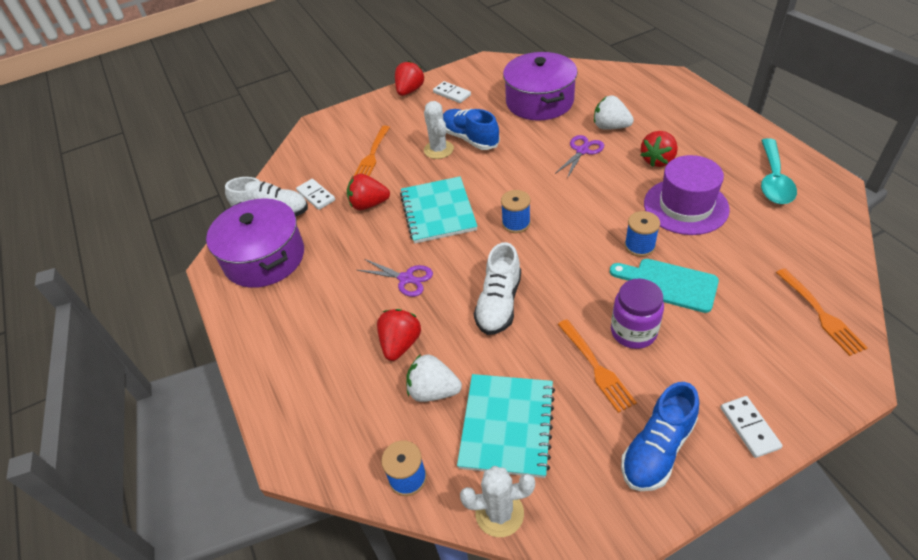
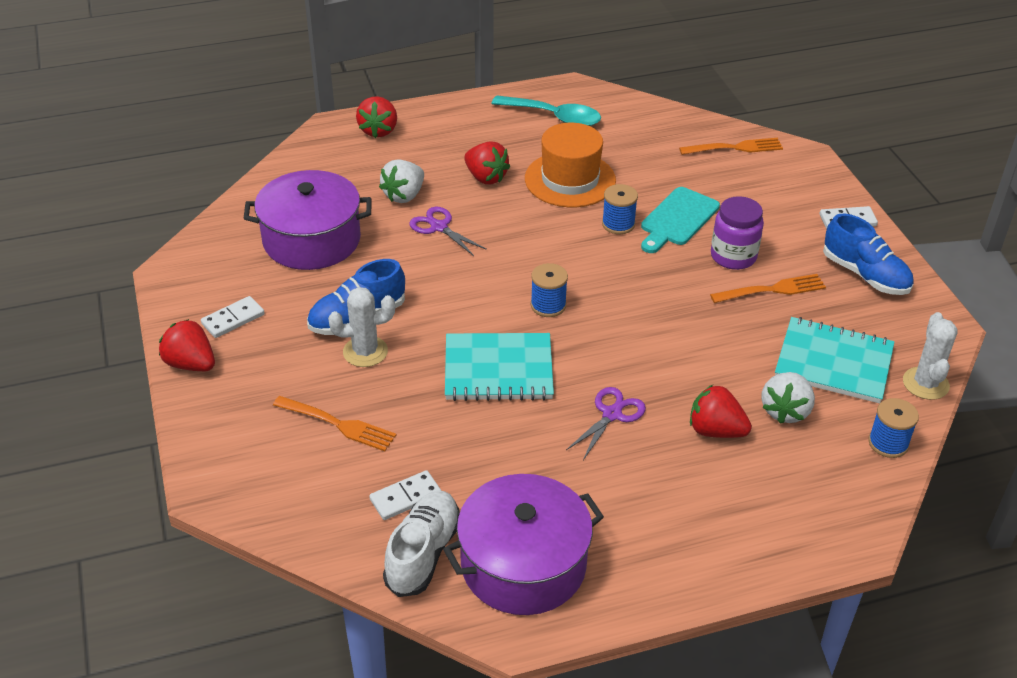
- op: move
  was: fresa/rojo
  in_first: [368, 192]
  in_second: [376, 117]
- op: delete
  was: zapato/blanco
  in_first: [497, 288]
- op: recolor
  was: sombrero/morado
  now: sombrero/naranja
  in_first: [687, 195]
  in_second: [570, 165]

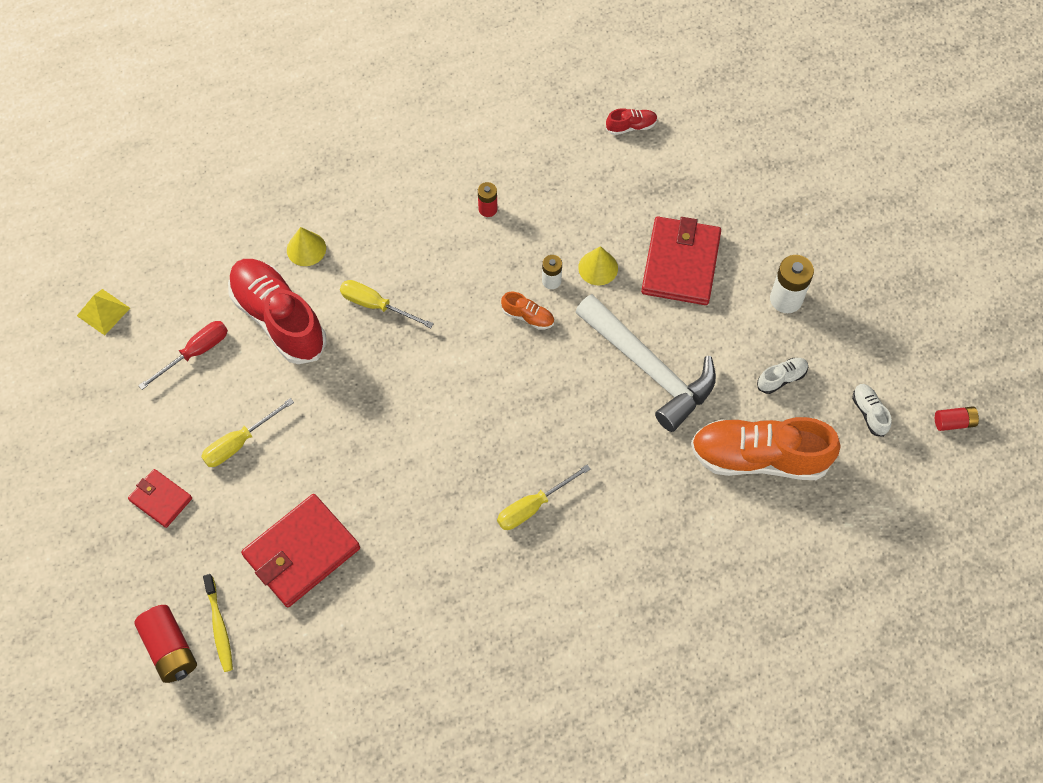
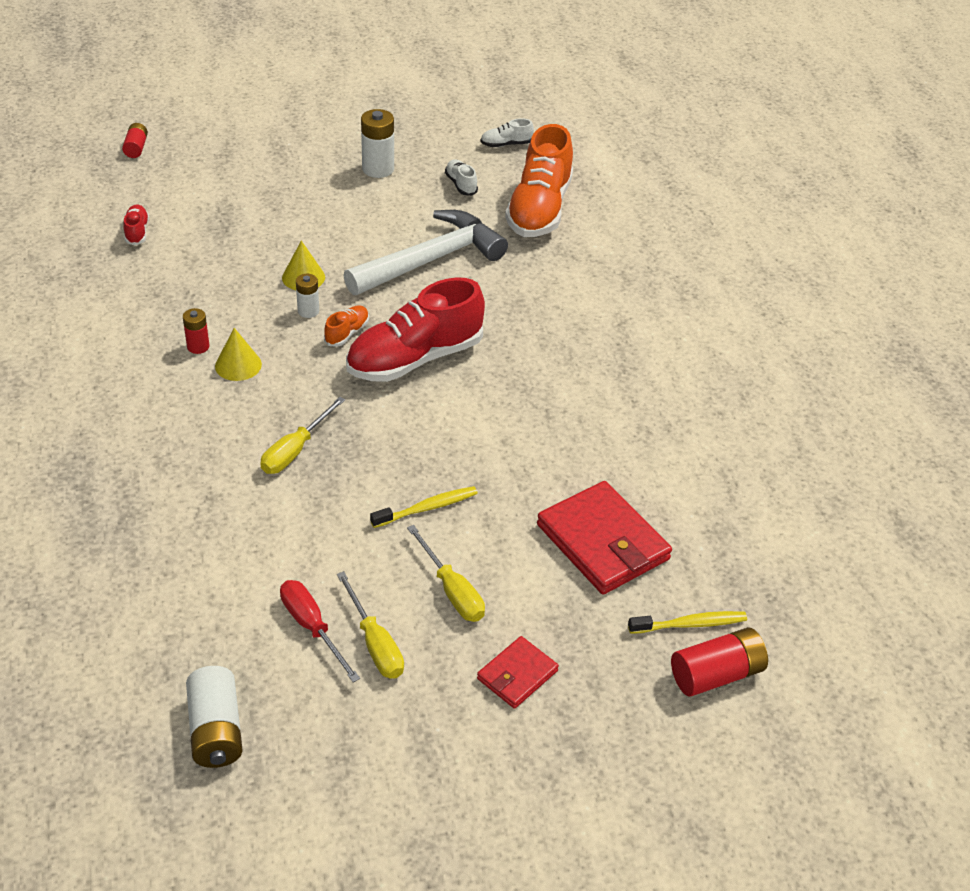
- op: replace
  was: pirámide/amarillo
  now: pila/blanco
  in_first: [103, 312]
  in_second: [214, 717]
- op: move
  was: zapato/rojo
  in_first: [277, 311]
  in_second: [415, 329]
- op: move
  was: cono/amarillo
  in_first: [306, 246]
  in_second: [238, 354]
- op: move
  was: destornillador/amarillo
  in_first: [544, 497]
  in_second: [370, 625]
- op: delete
  was: cartera/rojo
  in_first: [681, 261]
- op: move
  was: pila/rojo
  in_first: [957, 418]
  in_second: [135, 140]
- op: insert
  now: cepillo de dientes/amarillo
  in_second: [424, 507]

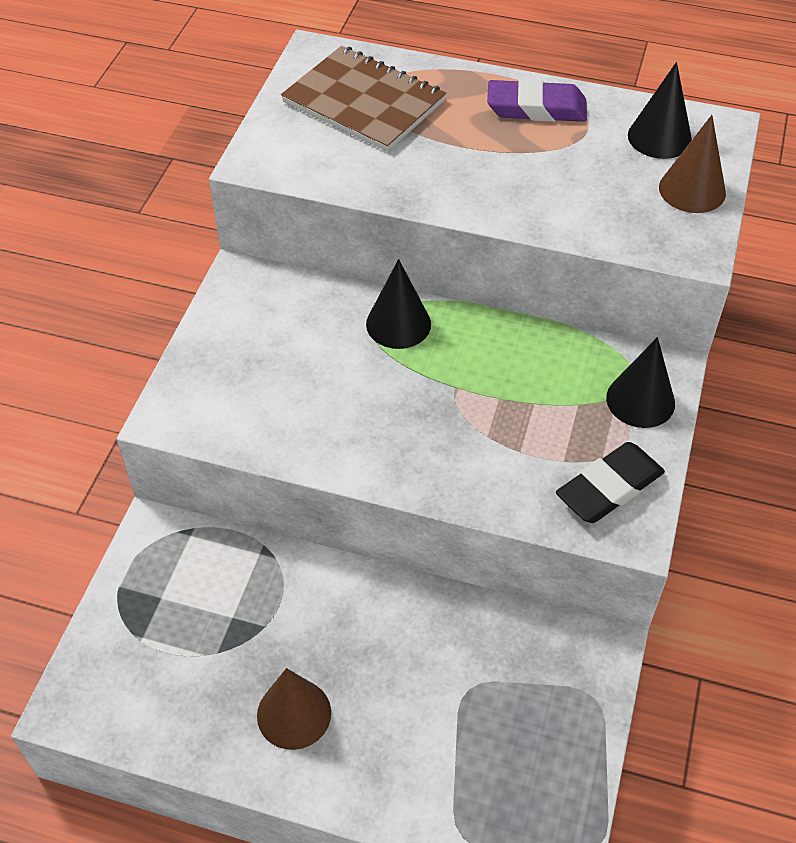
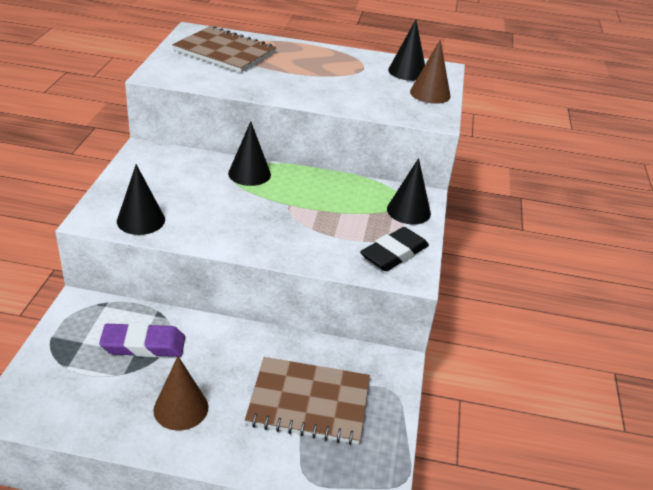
- op: move
  was: goma de borrar/morado
  in_first: [537, 100]
  in_second: [142, 339]
- op: insert
  now: cono/negro
  in_second: [141, 199]
- op: insert
  now: cuaderno/marrón
  in_second: [307, 401]

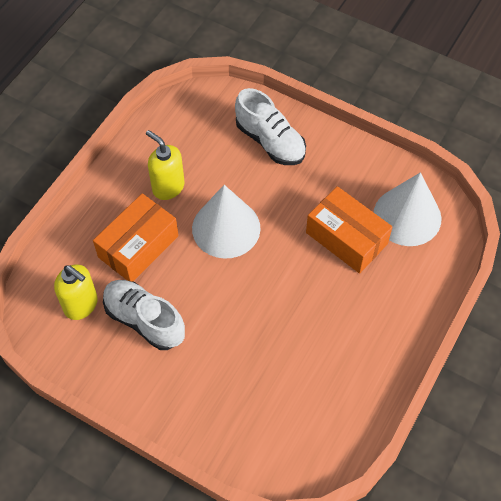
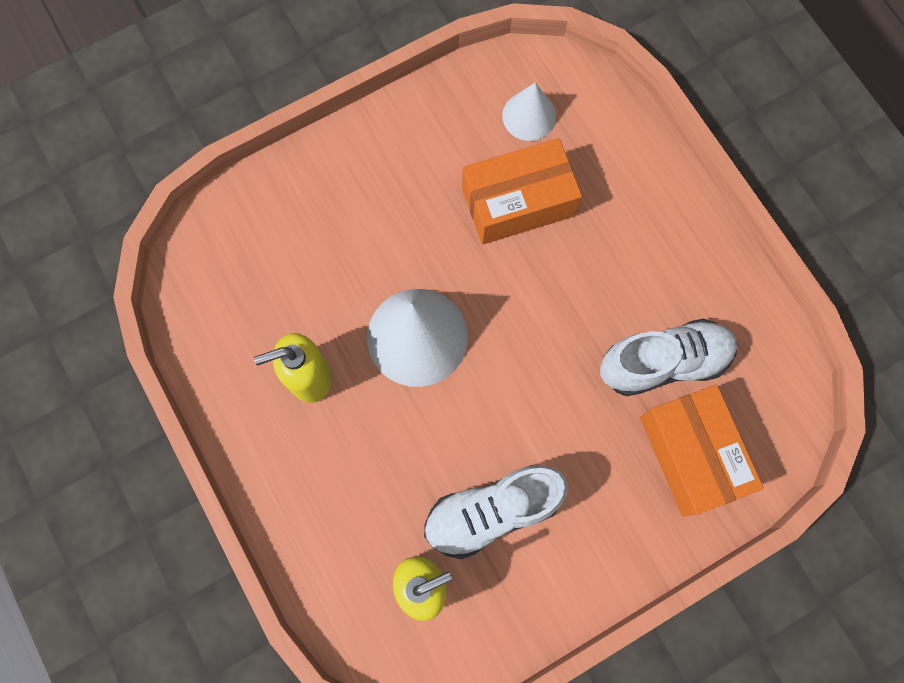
- op: move
  was: caja/naranja
  in_first: [135, 237]
  in_second: [702, 450]
- op: move
  was: zapato/blanco
  in_first: [270, 126]
  in_second: [668, 357]
- op: resize
  was: cono/blanco
  in_first: [407, 209]
  in_second: [529, 111]
  ratio: 0.57

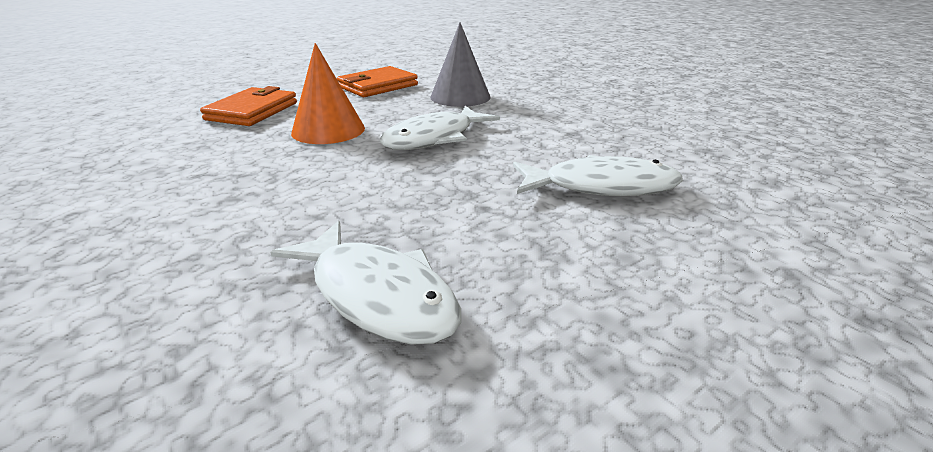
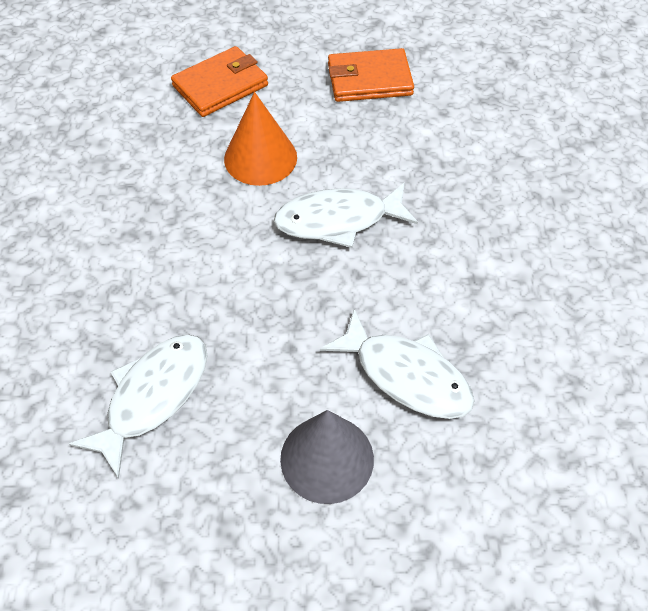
- op: rotate
  was: pez/blanco
  in_first: [365, 283]
  in_second: [138, 407]
  clockwise: -135
- op: move
  was: cono/gris
  in_first: [460, 64]
  in_second: [327, 457]

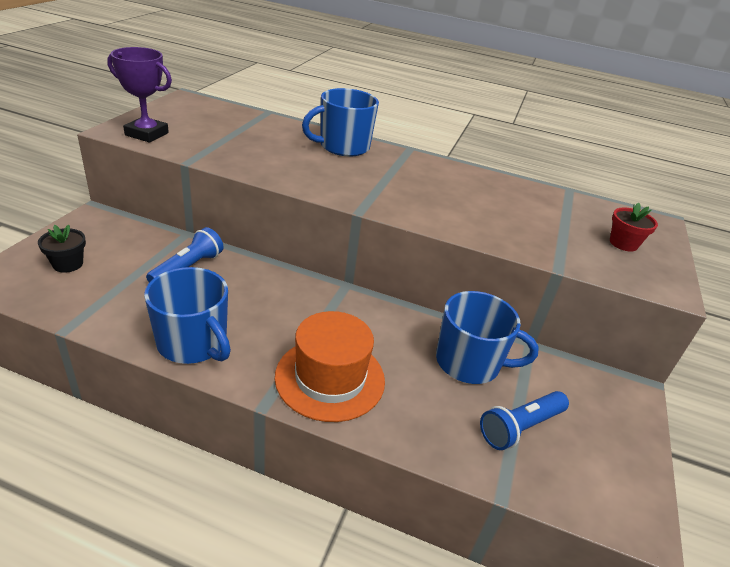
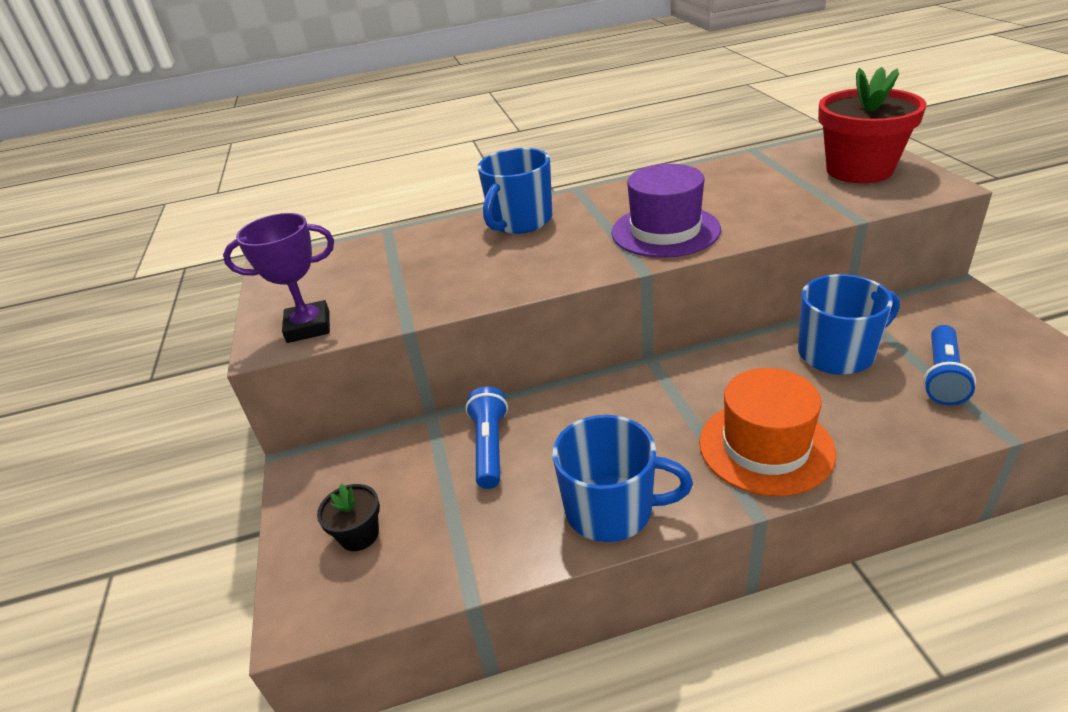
- op: resize
  was: maceta/rojo
  in_first: [634, 227]
  in_second: [872, 125]
  ratio: 2.14
- op: insert
  now: sombrero/morado
  in_second: [666, 211]

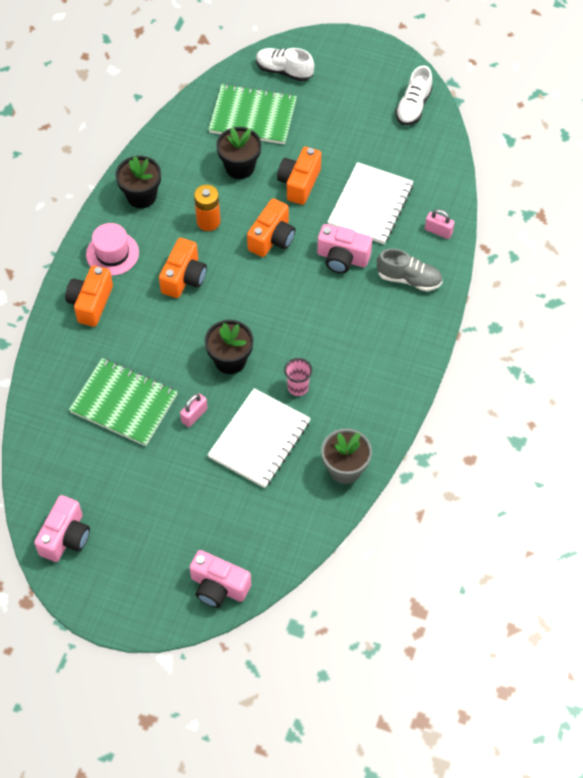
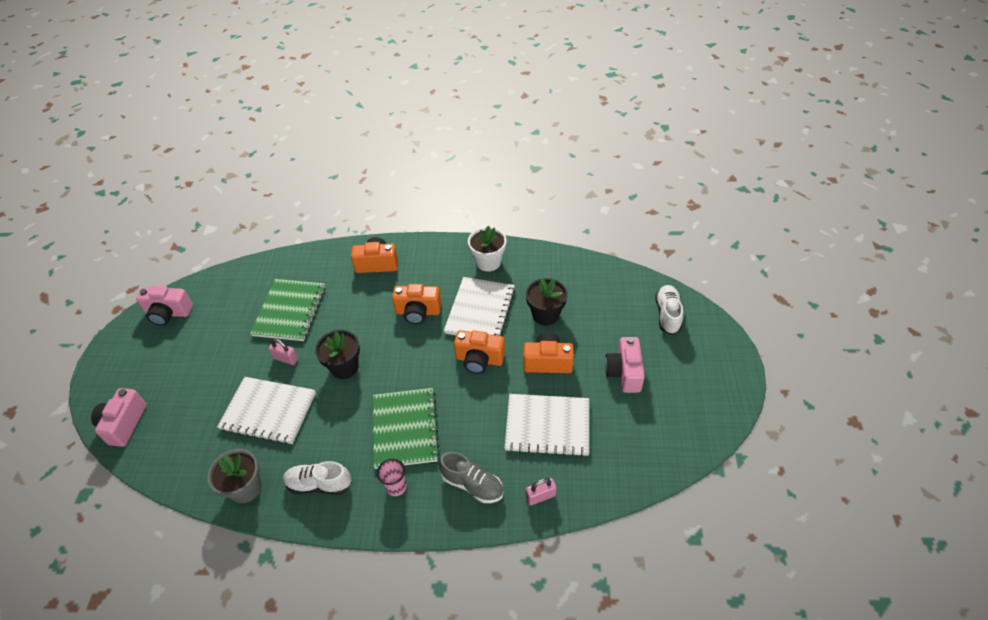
- op: delete
  was: sombrero/rosa
  in_first: [112, 249]
- op: recolor
  was: maceta/negro
  now: maceta/blanco
  in_first: [138, 182]
  in_second: [487, 249]
- op: replace
  was: pila/naranja
  now: cuaderno/blanco
  in_first: [207, 208]
  in_second: [479, 306]
- op: move
  was: cuaderno/verde
  in_first: [252, 114]
  in_second: [406, 428]
- op: move
  was: vaso/rosa
  in_first: [298, 377]
  in_second: [392, 477]
- op: move
  was: cámara/rosa
  in_first: [344, 248]
  in_second: [625, 365]
- op: rotate
  was: zapato/gris
  in_first: [409, 270]
  in_second: [471, 477]
  clockwise: -60
- op: move
  was: zapato/blanco
  in_first: [414, 95]
  in_second: [317, 478]
- op: rotate
  was: candado/rosa
  in_first: [439, 224]
  in_second: [541, 492]
  clockwise: 60

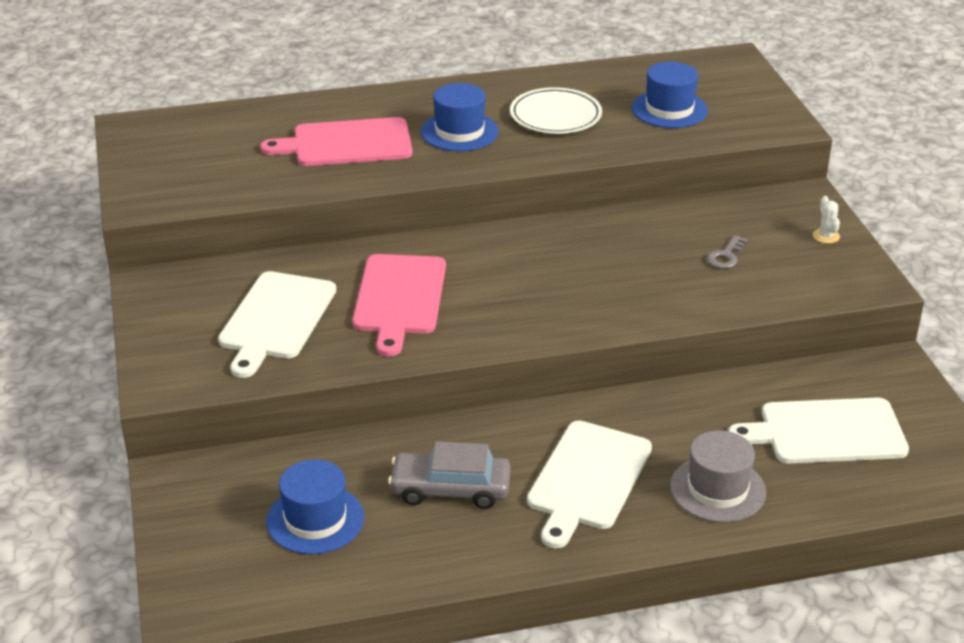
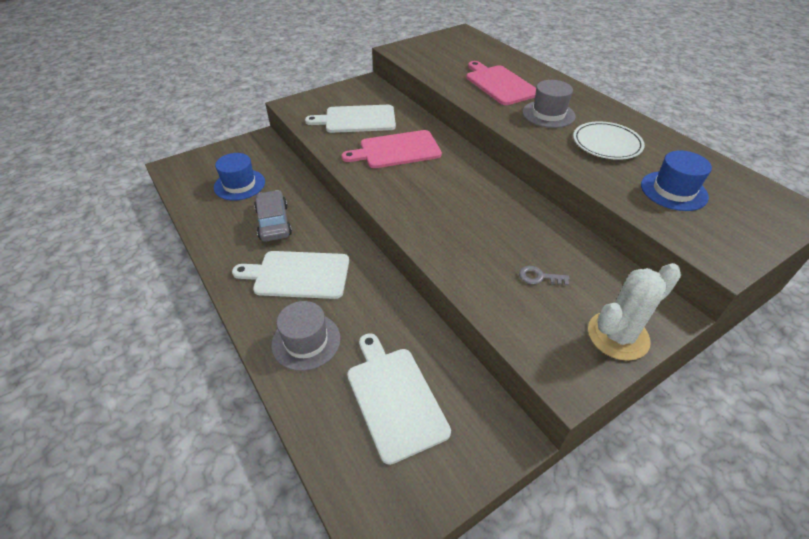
- op: recolor
  was: sombrero/azul
  now: sombrero/gris
  in_first: [460, 117]
  in_second: [549, 104]
- op: resize
  was: cactus/blanco
  in_first: [826, 220]
  in_second: [634, 312]
  ratio: 2.4

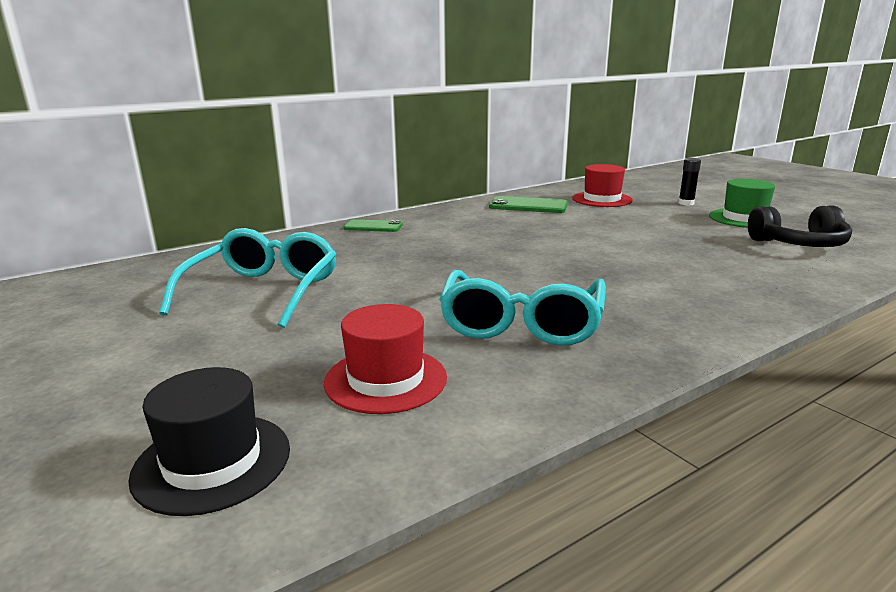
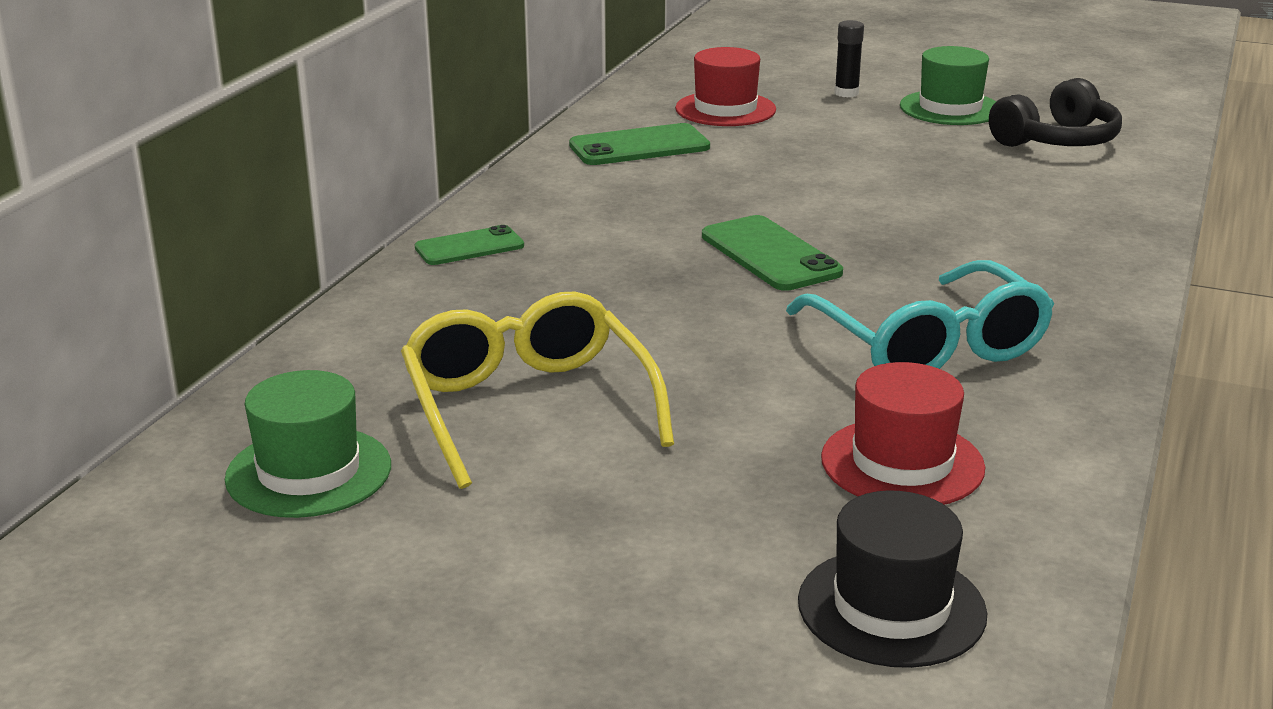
- op: recolor
  was: gafas/turquesa
  now: gafas/amarillo
  in_first: [247, 278]
  in_second: [537, 390]
- op: insert
  now: sombrero/verde
  in_second: [308, 444]
- op: insert
  now: móvil/verde
  in_second: [772, 253]

